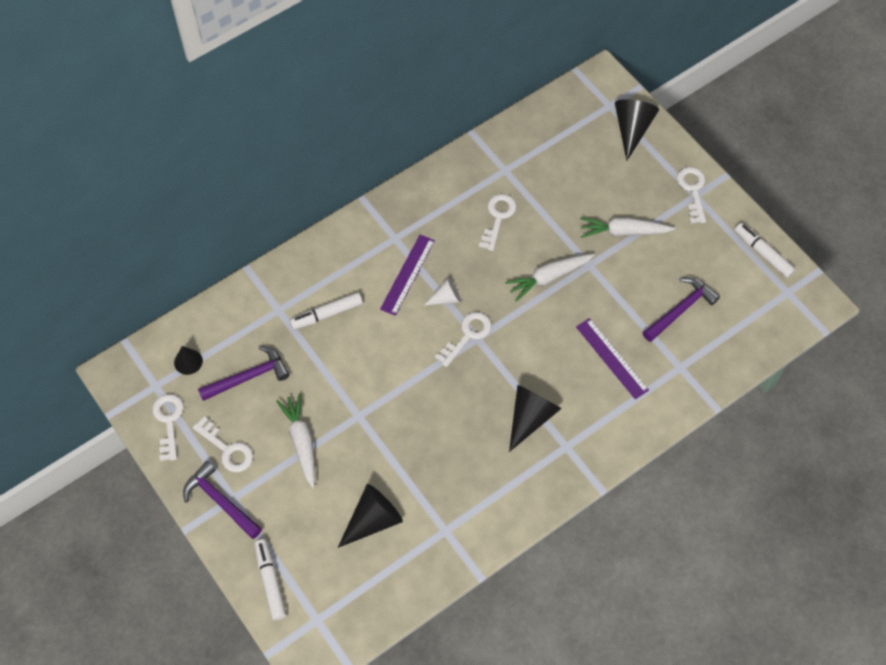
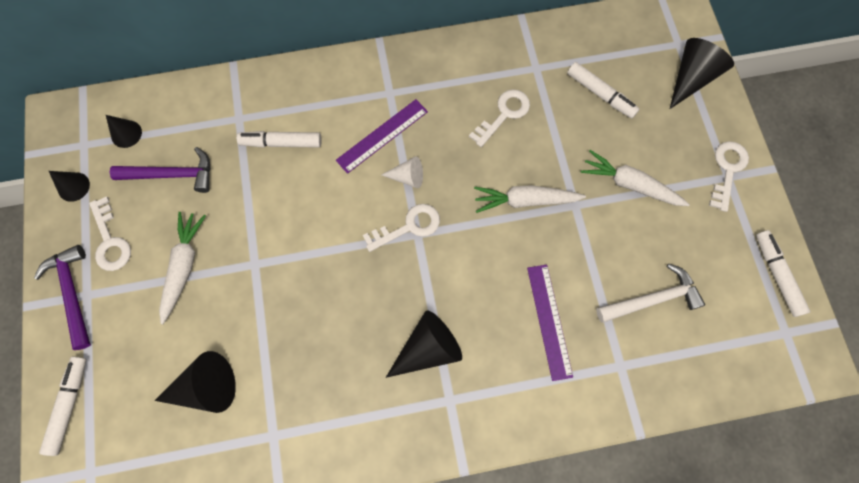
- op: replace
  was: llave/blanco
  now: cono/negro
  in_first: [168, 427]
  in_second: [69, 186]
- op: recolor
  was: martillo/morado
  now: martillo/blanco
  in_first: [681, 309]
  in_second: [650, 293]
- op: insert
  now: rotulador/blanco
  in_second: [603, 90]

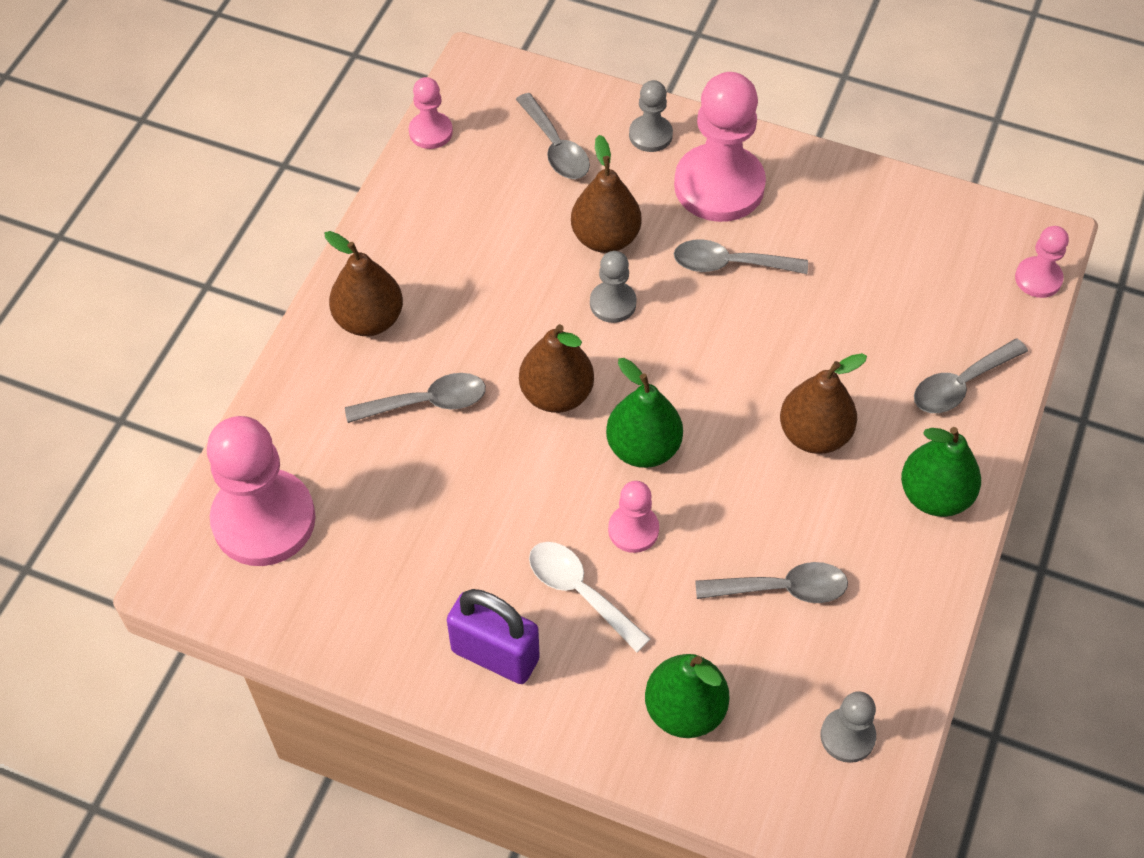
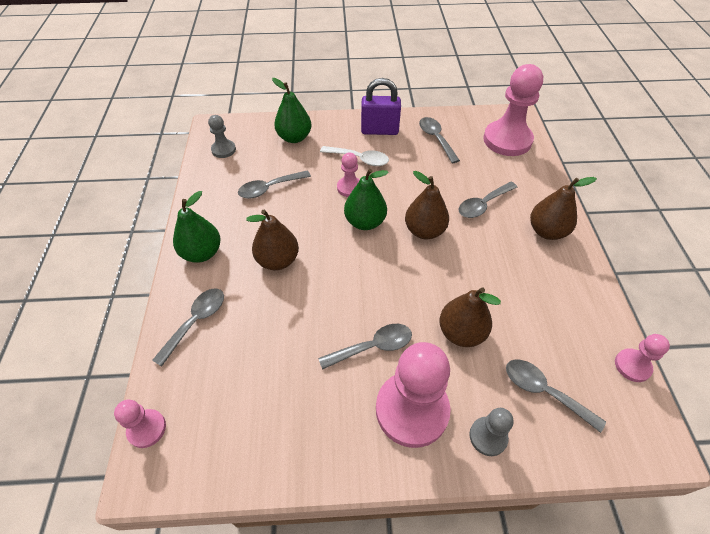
- op: delete
  was: peón/gris
  in_first: [613, 287]
- op: insert
  now: cuchara/gris
  in_second: [439, 140]

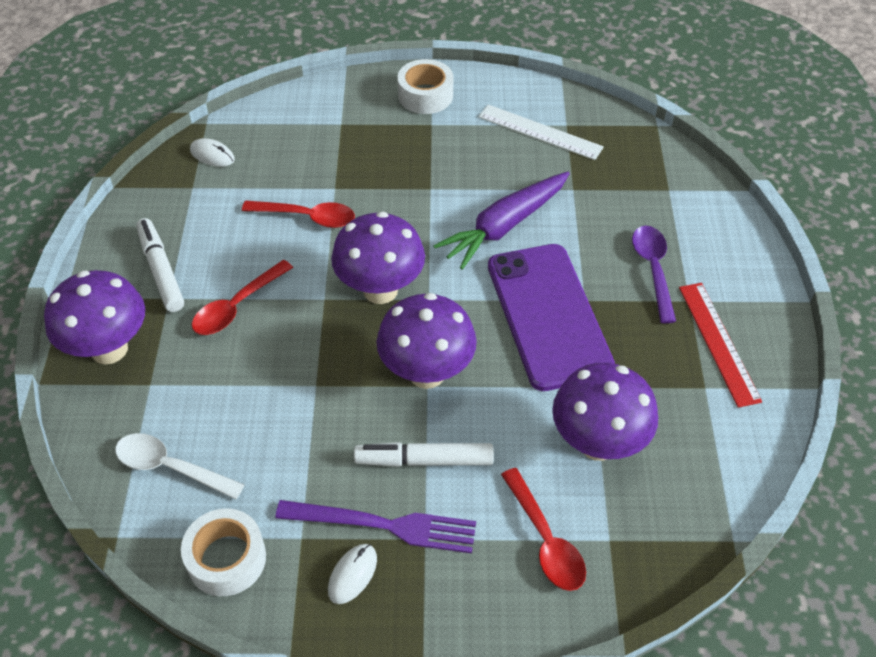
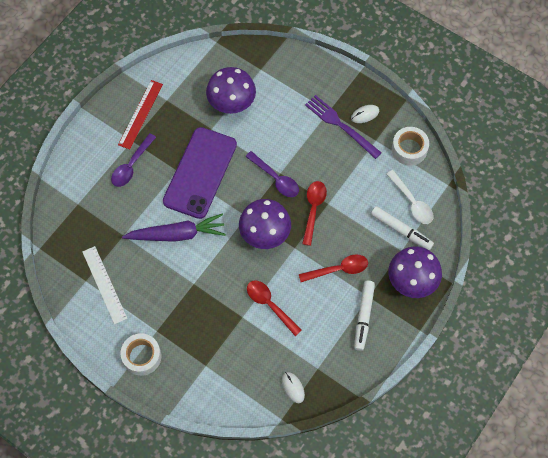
- op: move
  was: rotulador/blanco
  in_first: [424, 454]
  in_second: [402, 228]
- op: replace
  was: seta/morado
  now: cuchara/morado
  in_first: [427, 341]
  in_second: [272, 174]
- op: move
  was: cuchara/rojo
  in_first: [543, 529]
  in_second: [314, 213]

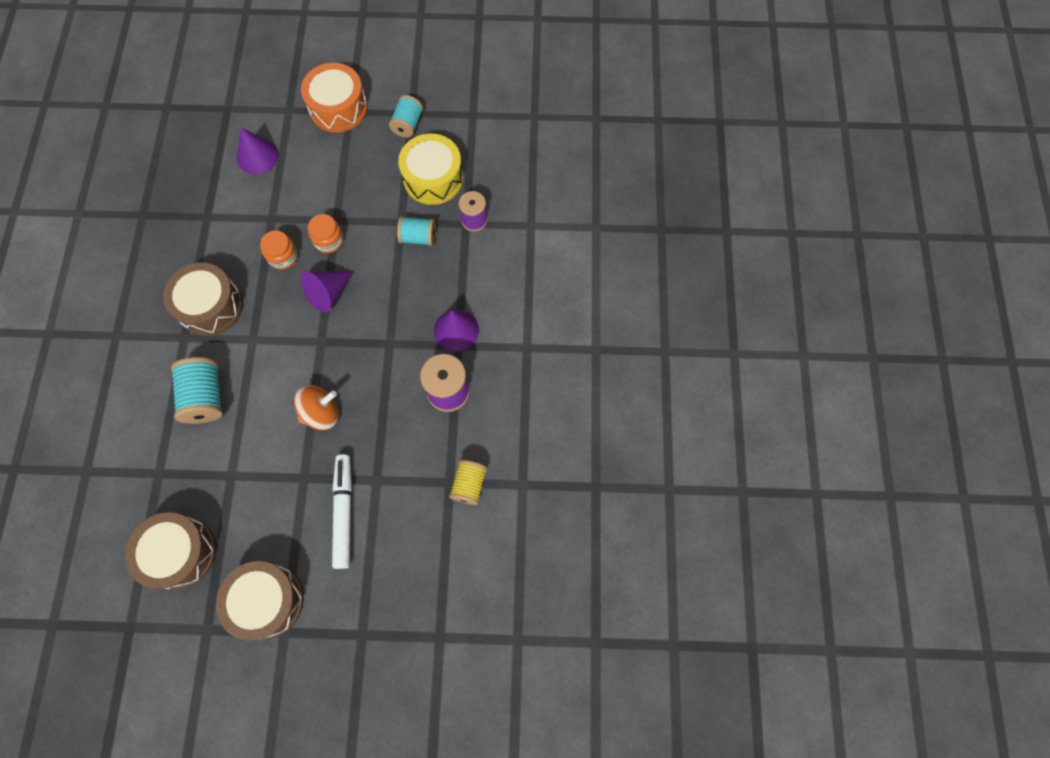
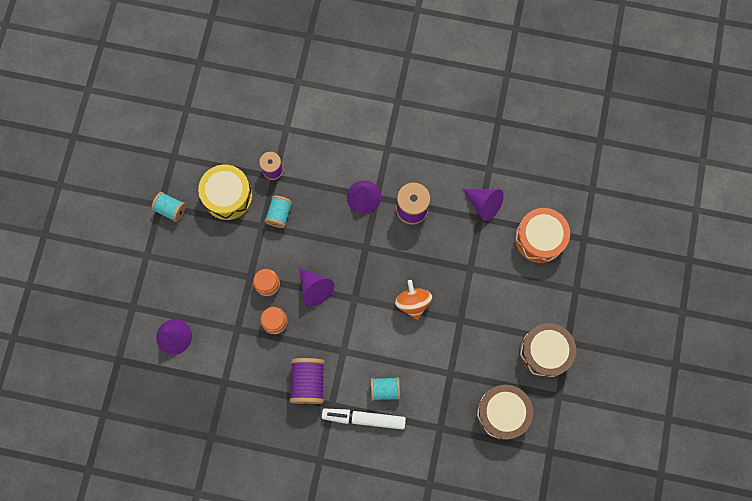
- op: replace
  was: tambor/marrón
  now: carrete/morado
  in_first: [203, 299]
  in_second: [307, 381]
- op: resize
  was: carrete/turquesa
  in_first: [197, 390]
  in_second: [385, 389]
  ratio: 0.67
- op: move
  was: tambor/naranja
  in_first: [334, 98]
  in_second: [542, 235]
- op: move
  was: rotulador/blanco
  in_first: [342, 511]
  in_second: [364, 419]
- op: replace
  was: carrete/amarillo
  now: cono/morado
  in_first: [468, 482]
  in_second: [483, 205]

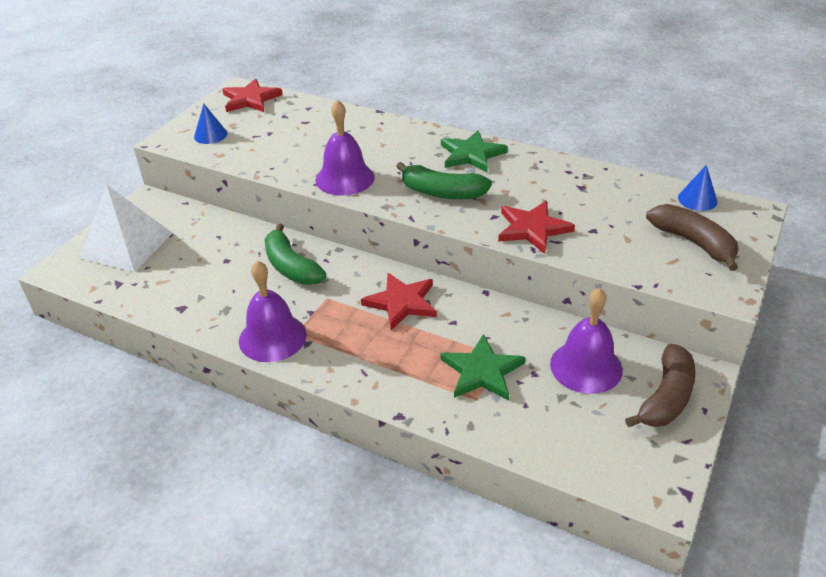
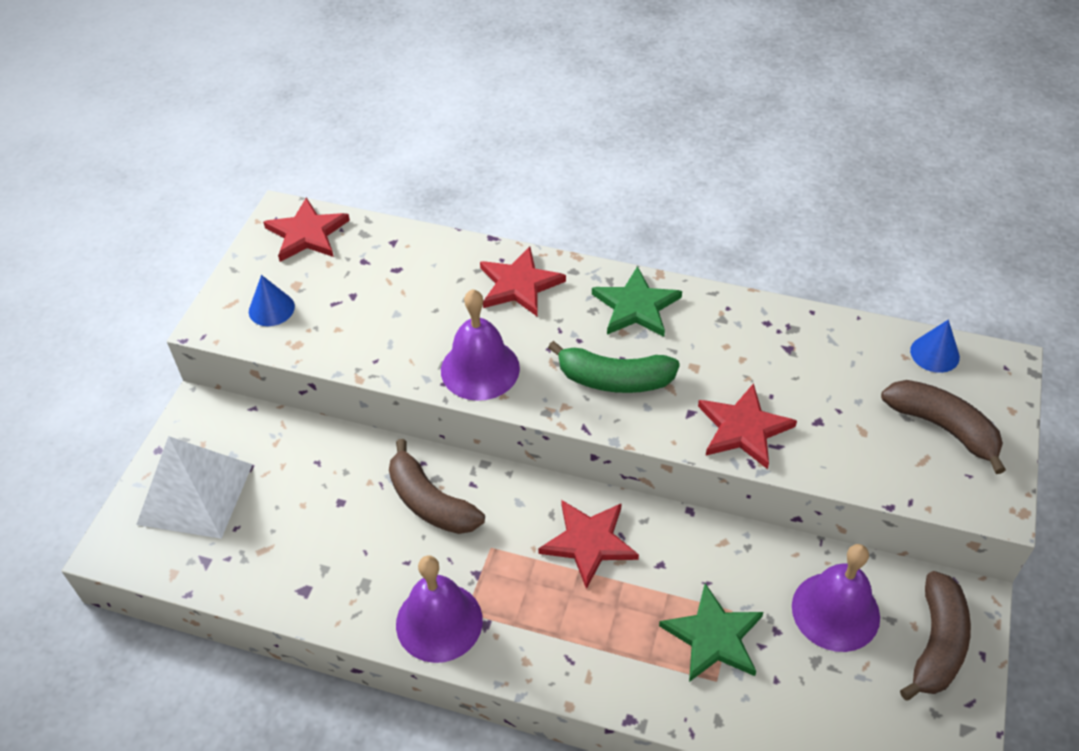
- op: recolor
  was: plátano/verde
  now: plátano/marrón
  in_first: [295, 254]
  in_second: [437, 486]
- op: insert
  now: estrella/rojo
  in_second: [523, 282]

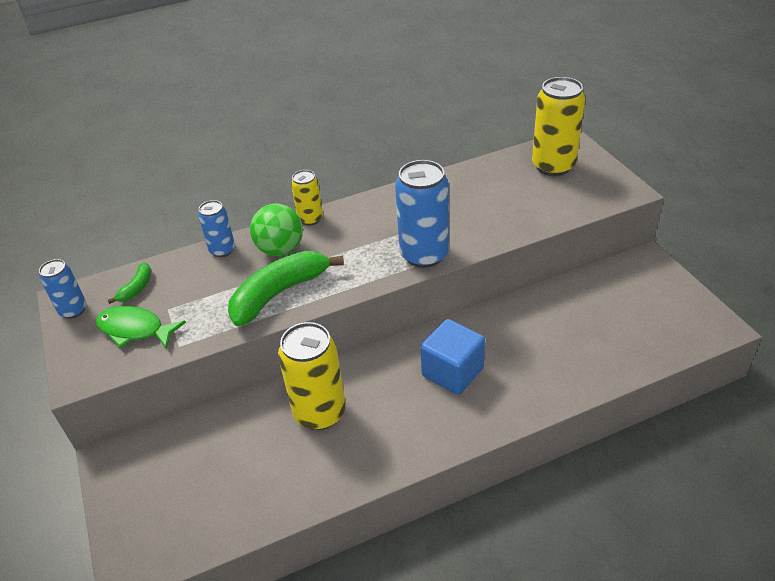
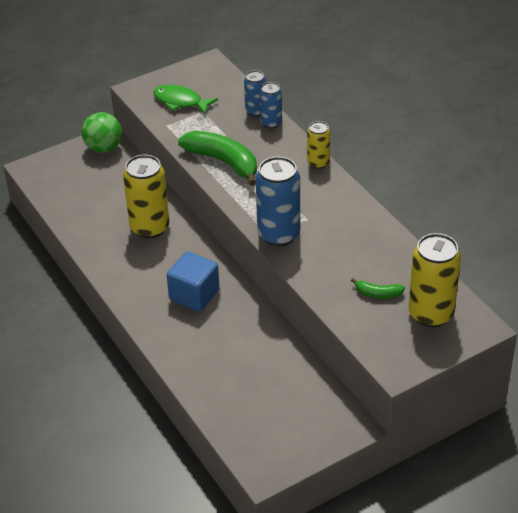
- op: move
  was: lata/azul
  in_first: [63, 289]
  in_second: [255, 93]
- op: rotate
  was: pez/verde
  in_first: [141, 327]
  in_second: [185, 100]
  clockwise: -75
- op: move
  was: plátano/verde
  in_first: [129, 283]
  in_second: [378, 288]
- op: move
  was: pelota/verde
  in_first: [276, 229]
  in_second: [102, 132]

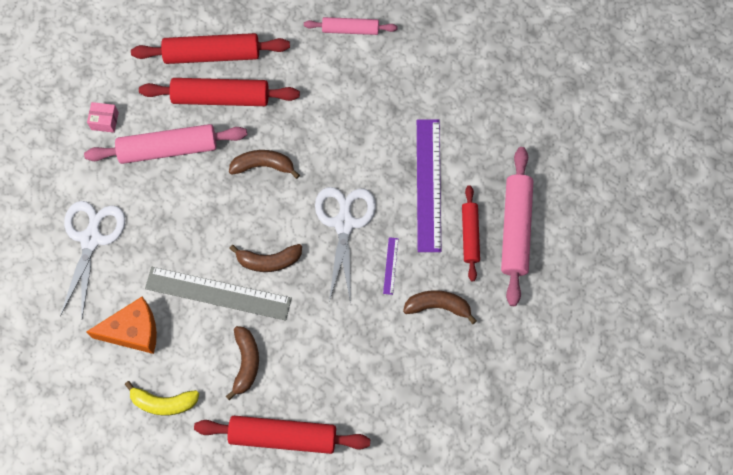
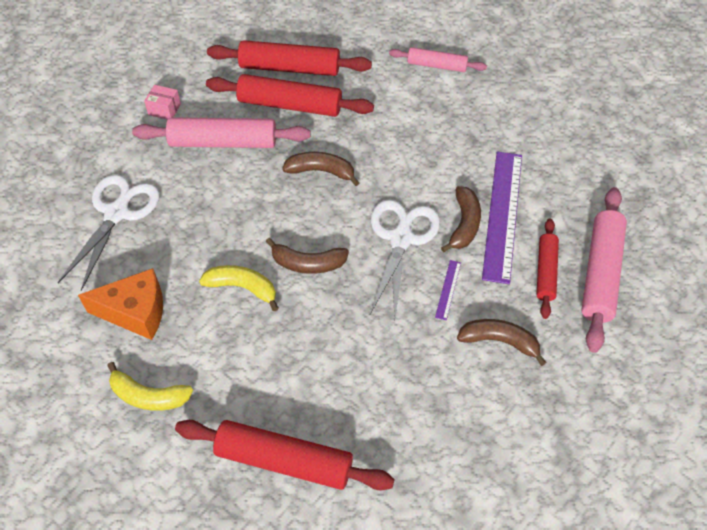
- op: replace
  was: regla/gris
  now: plátano/amarillo
  in_first: [218, 294]
  in_second: [239, 288]
- op: move
  was: plátano/marrón
  in_first: [242, 363]
  in_second: [461, 219]

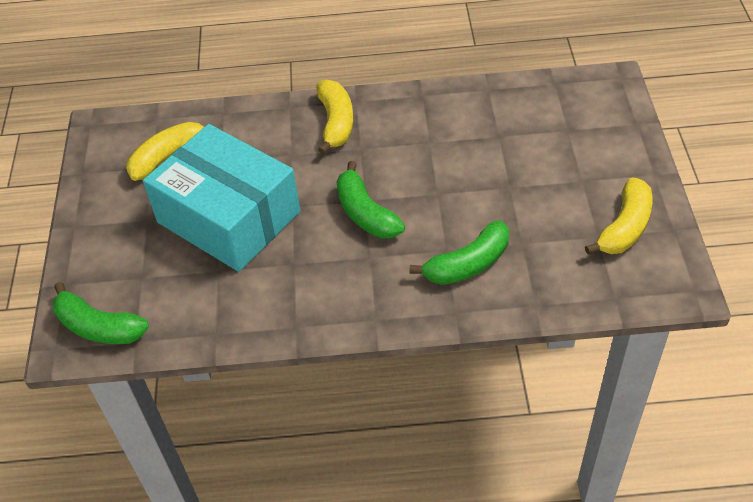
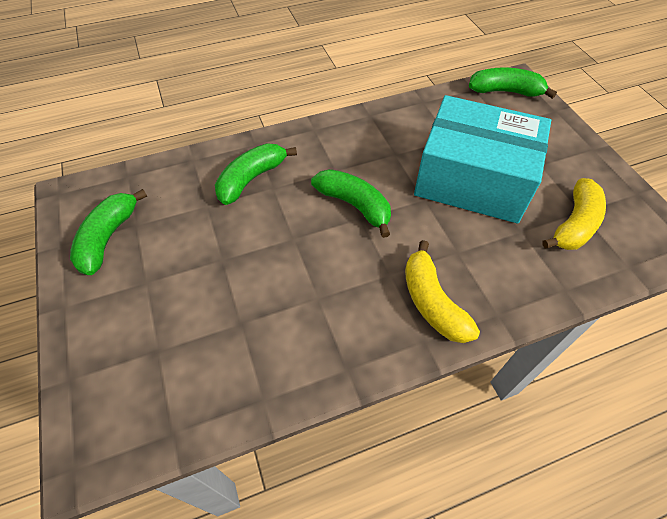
- op: recolor
  was: plátano/amarillo
  now: plátano/verde
  in_first: [618, 215]
  in_second: [108, 232]

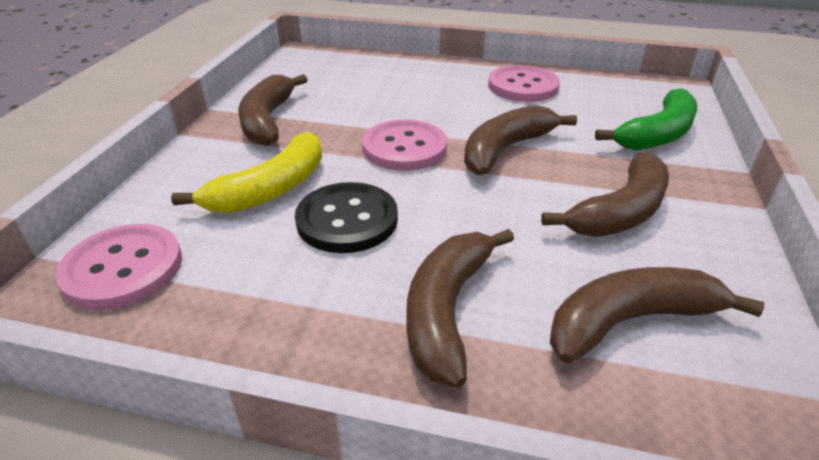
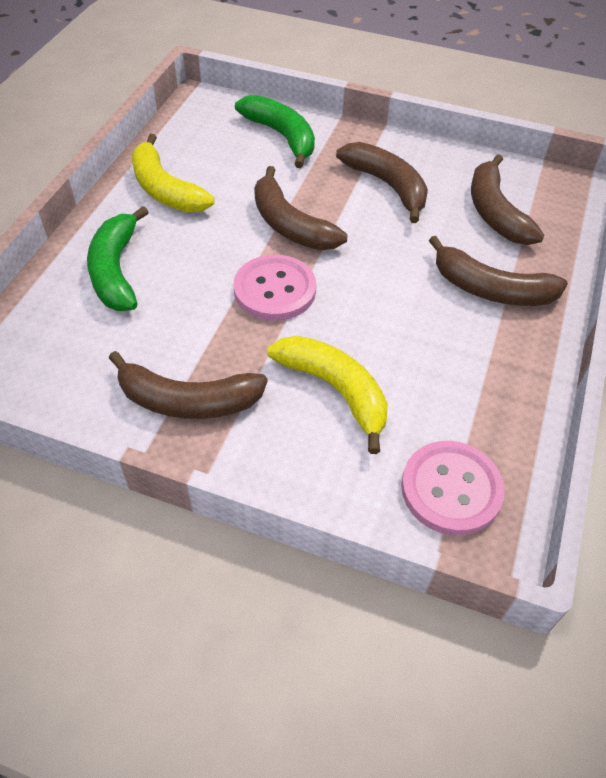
- op: delete
  was: botón/negro
  in_first: [346, 217]
- op: replace
  was: botón/rosa
  now: plátano/amarillo
  in_first: [524, 83]
  in_second: [173, 173]
- op: insert
  now: plátano/verde
  in_second: [118, 258]

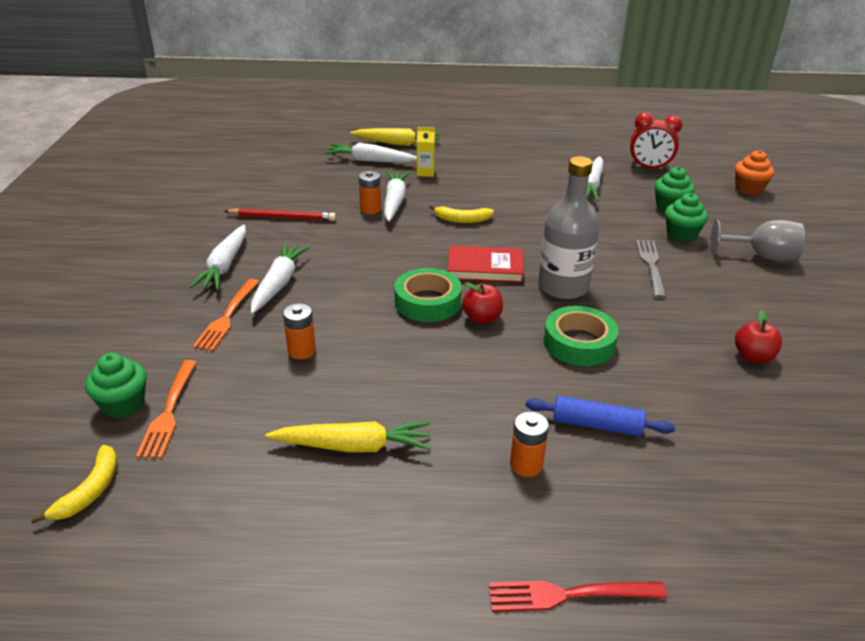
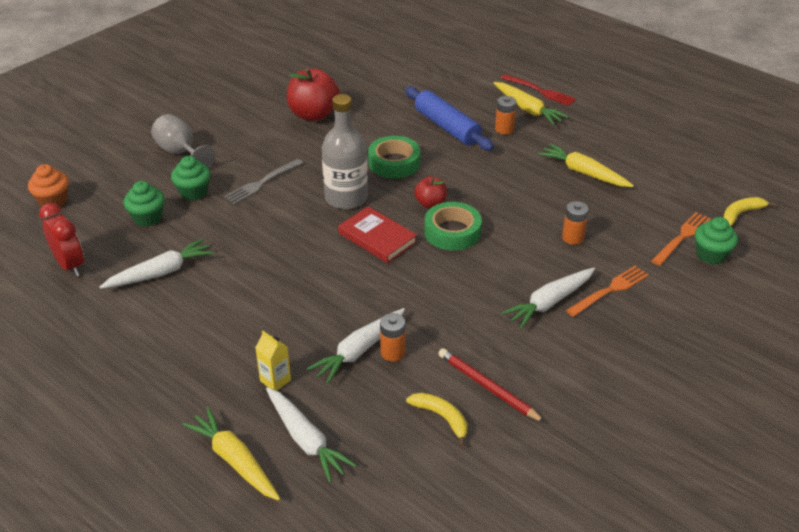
- op: delete
  was: zanahoria/blanco
  in_first: [217, 257]
- op: move
  was: plátano/amarillo
  in_first: [461, 214]
  in_second: [436, 419]
- op: resize
  was: rodillo/azul
  in_first: [600, 416]
  in_second: [449, 118]
  ratio: 1.51
- op: resize
  was: manzana/rojo
  in_first: [758, 336]
  in_second: [313, 94]
  ratio: 1.81
- op: insert
  now: zanahoria/amarillo
  in_second: [531, 103]

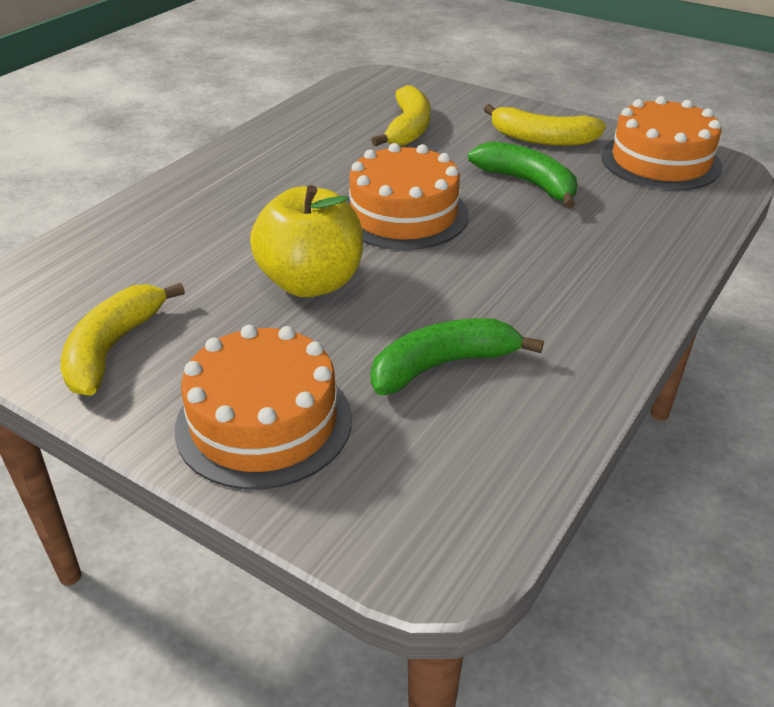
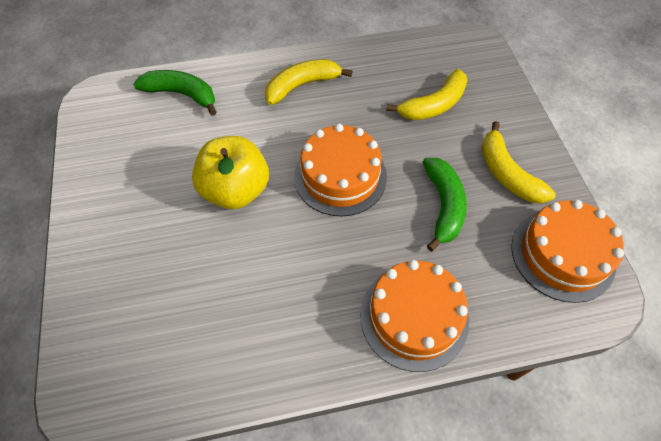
- op: move
  was: plátano/amarillo
  in_first: [123, 339]
  in_second: [309, 82]
- op: move
  was: tarta/naranja
  in_first: [263, 407]
  in_second: [414, 316]
- op: move
  was: plátano/verde
  in_first: [457, 356]
  in_second: [175, 93]

